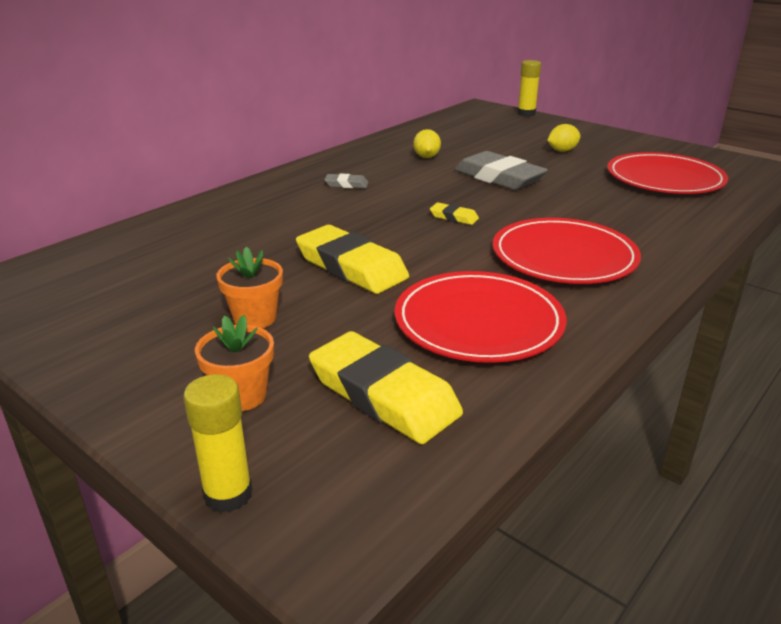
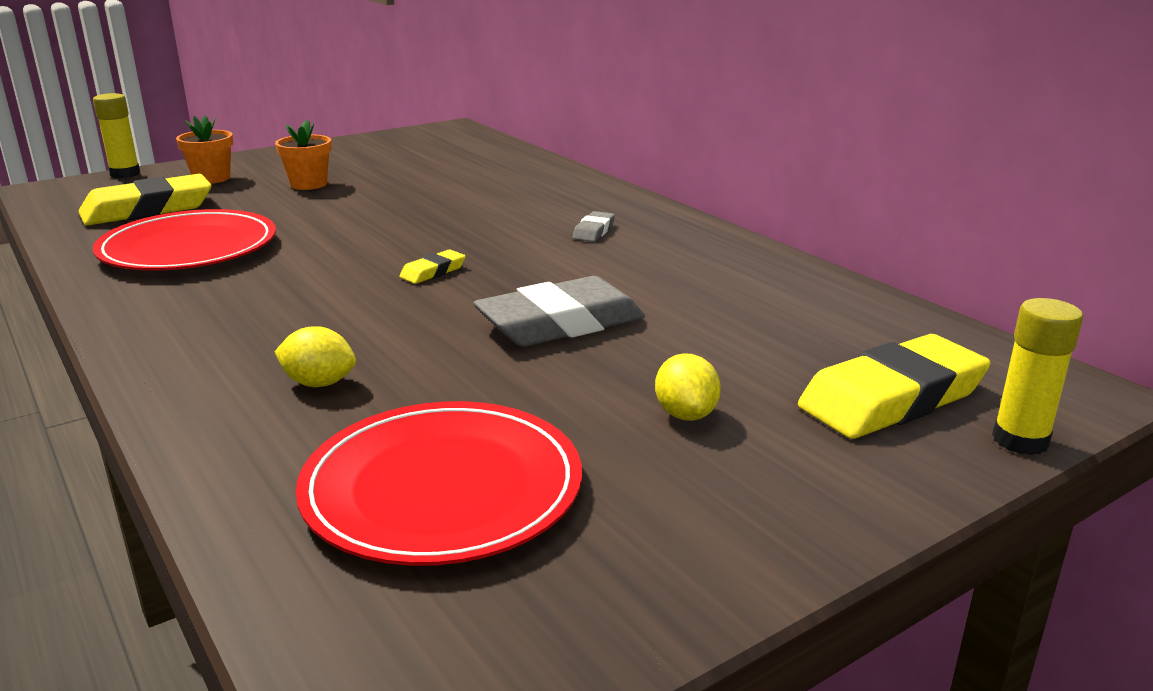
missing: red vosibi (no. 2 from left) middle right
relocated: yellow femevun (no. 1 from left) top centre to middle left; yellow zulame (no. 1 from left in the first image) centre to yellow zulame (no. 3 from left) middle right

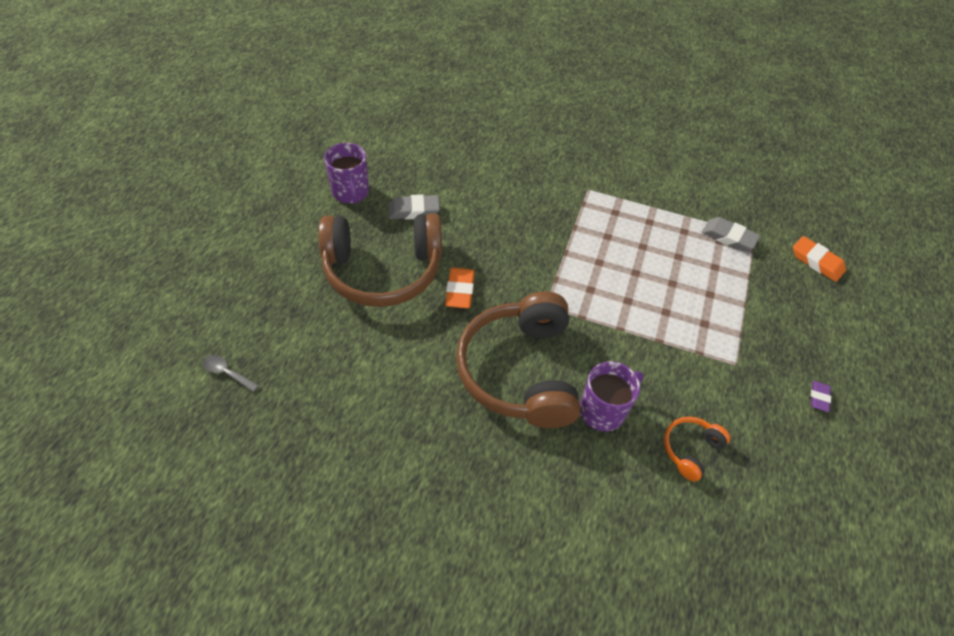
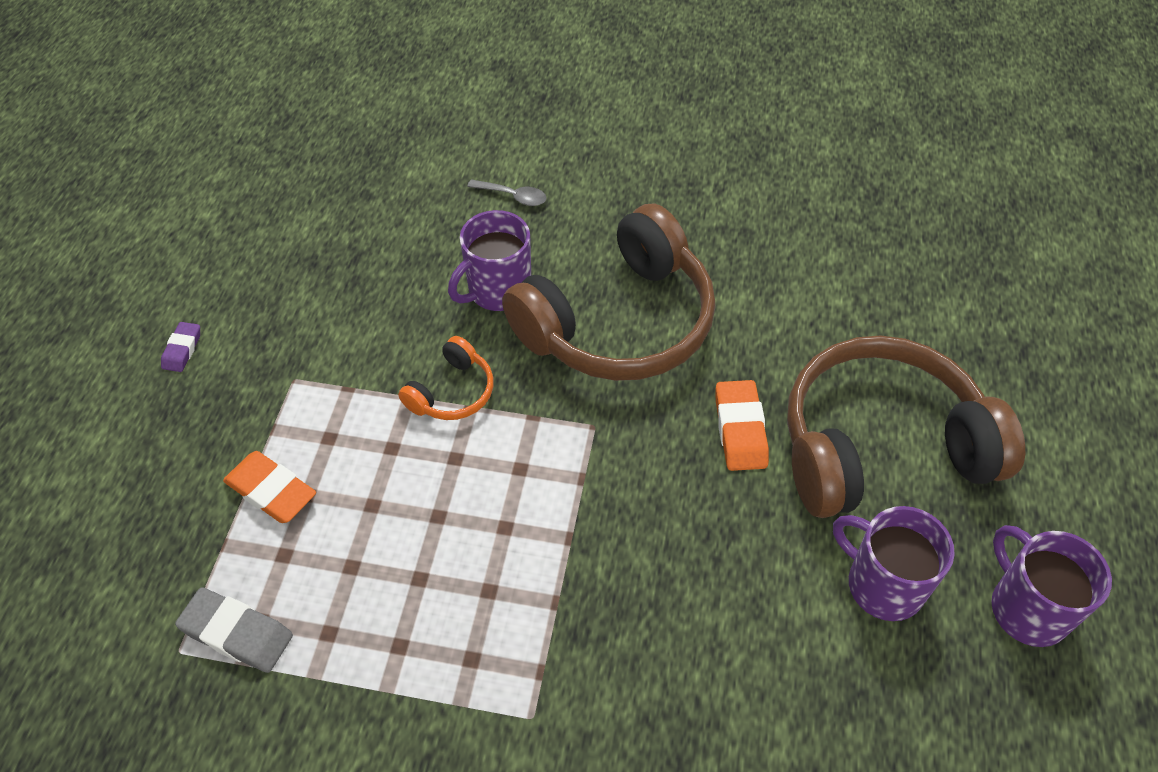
relocated: orange zulame (no. 2 from left in the first image) middle right to orange zulame (no. 1 from left) middle left; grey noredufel middle left to top centre; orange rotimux bottom right to centre
exchanged: grey zulame (no. 1 from left) top centre to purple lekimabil (no. 2 from left) bottom right
spun: brown rotimux (no. 2 from left in the first image) centre = centre 60 degrees clockwise

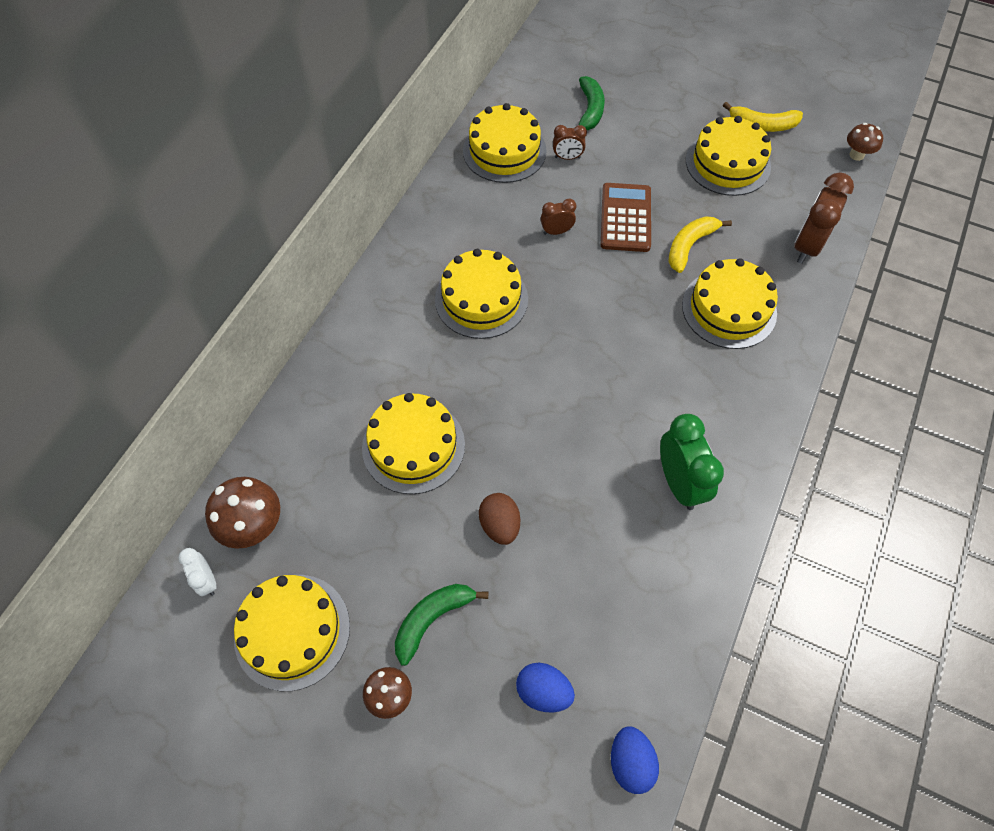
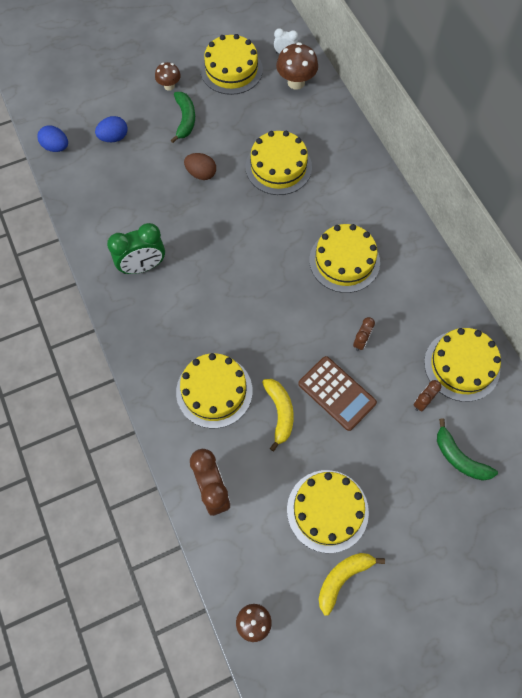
spun: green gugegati middle right = middle left 45 degrees counterclockwise

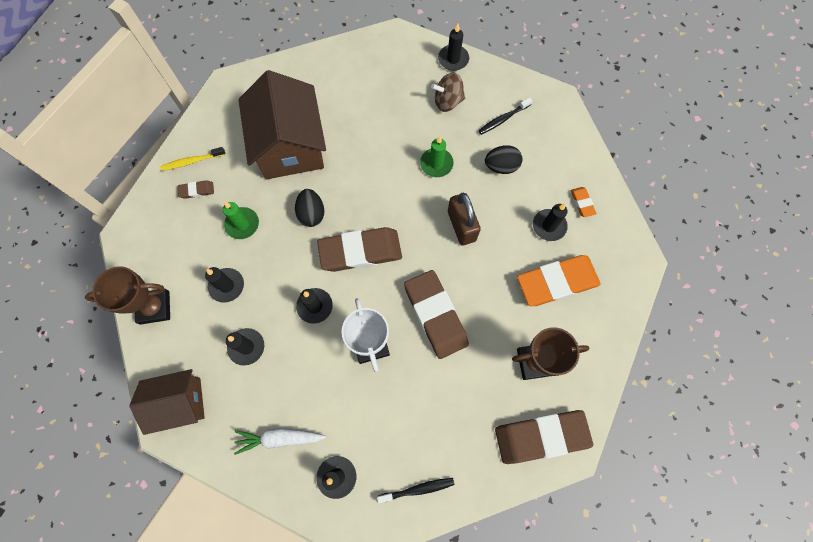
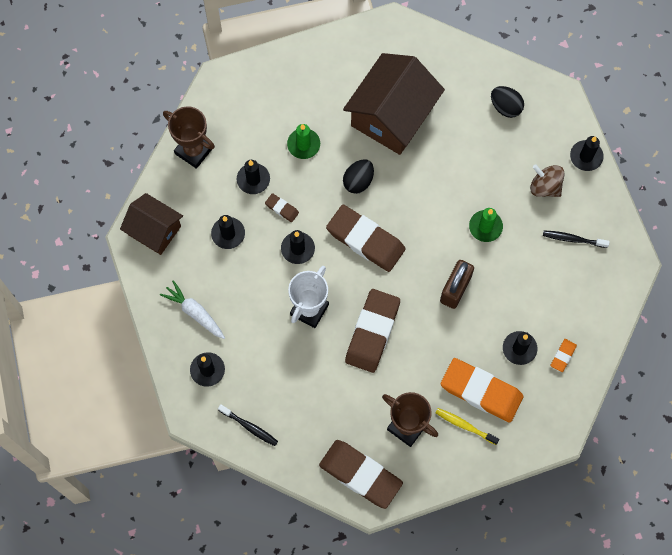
relocated: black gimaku (no. 2 from left) top centre to top right; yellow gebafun top left to bottom right; brown zulame (no. 1 from left) middle left to centre

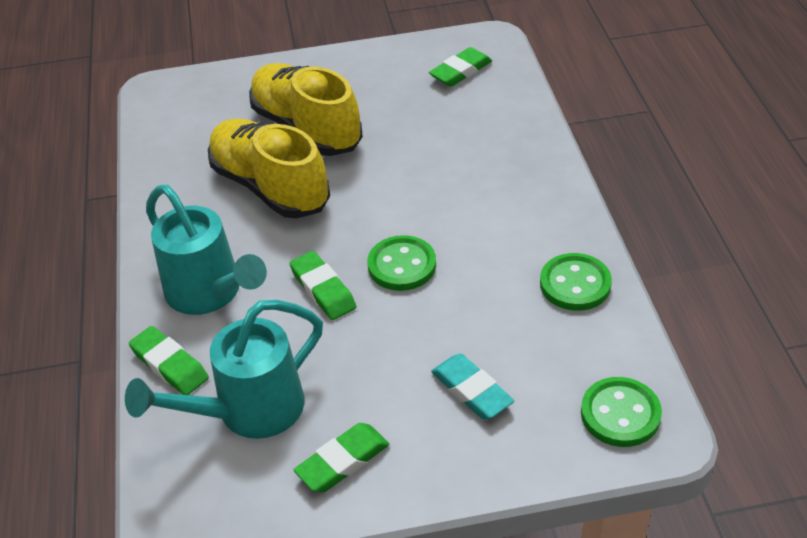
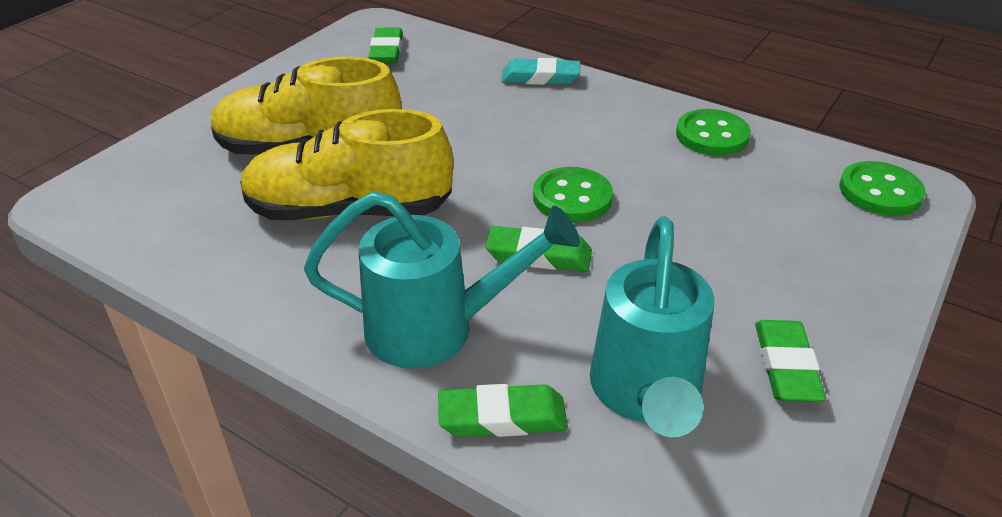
relocated: turquoise zulame bottom centre to top centre

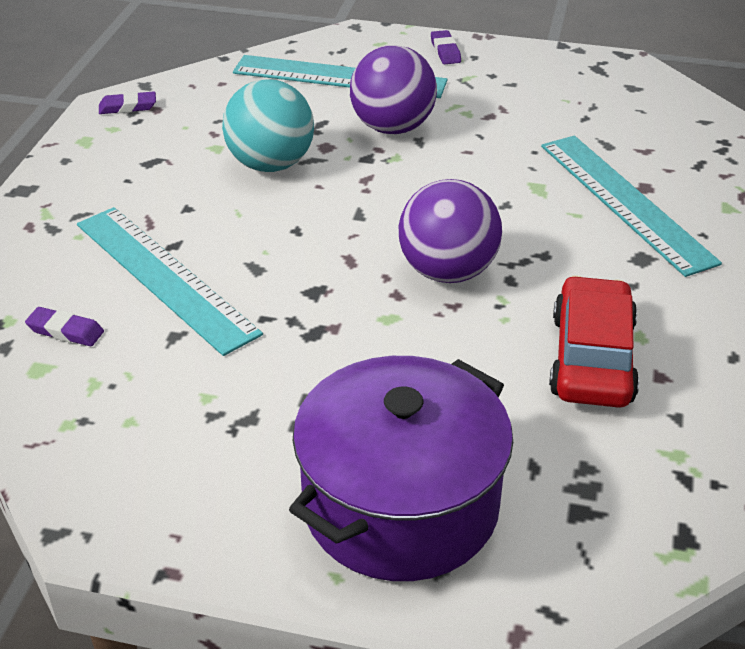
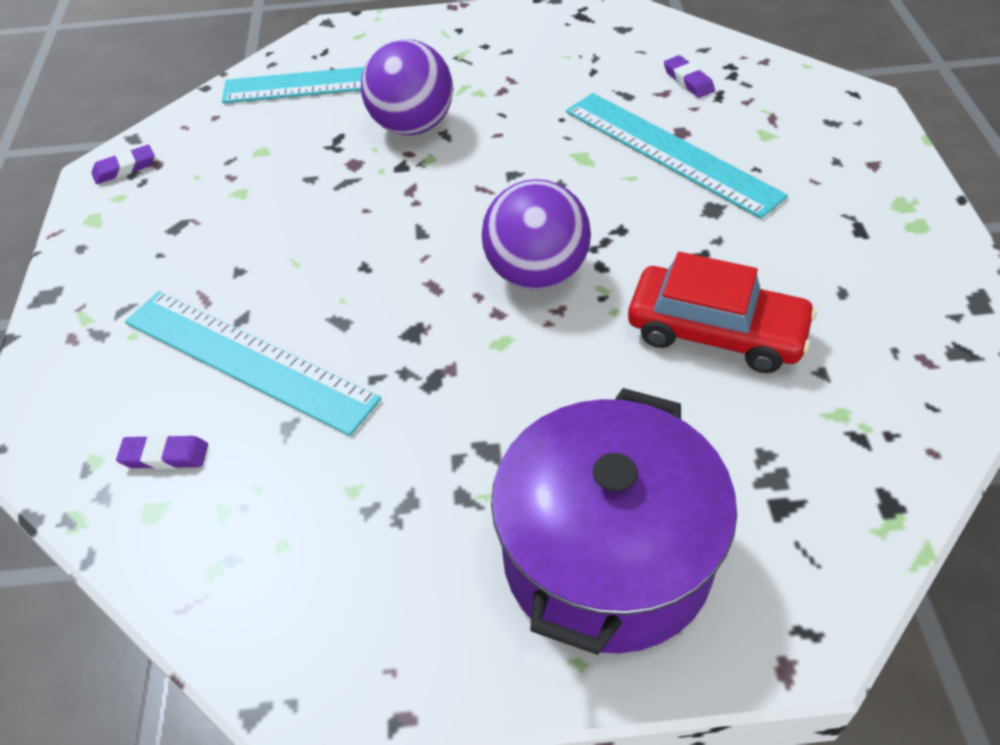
missing: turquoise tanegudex top centre
relocated: purple zulame (no. 3 from left) top centre to top right
spun: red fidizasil middle right = middle right 120 degrees clockwise

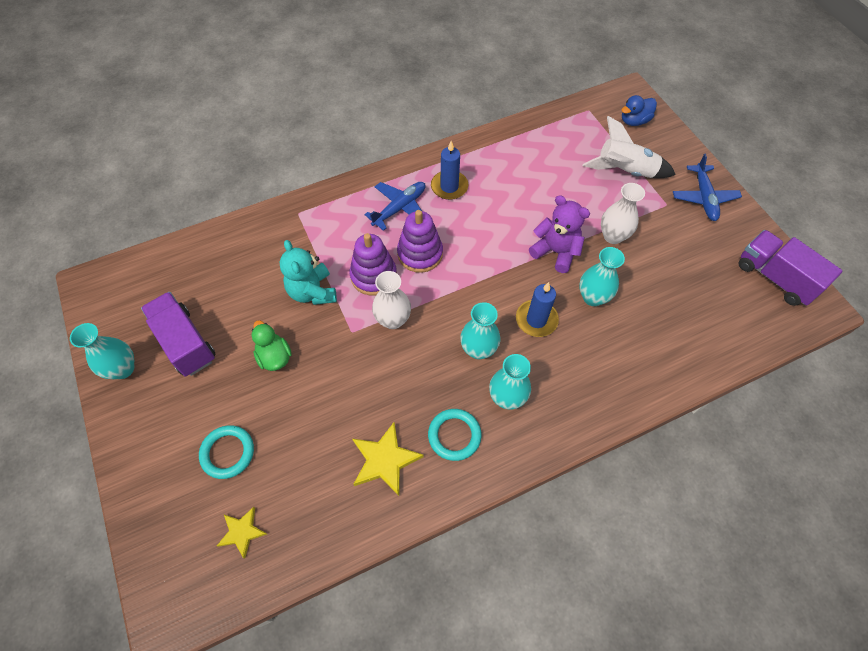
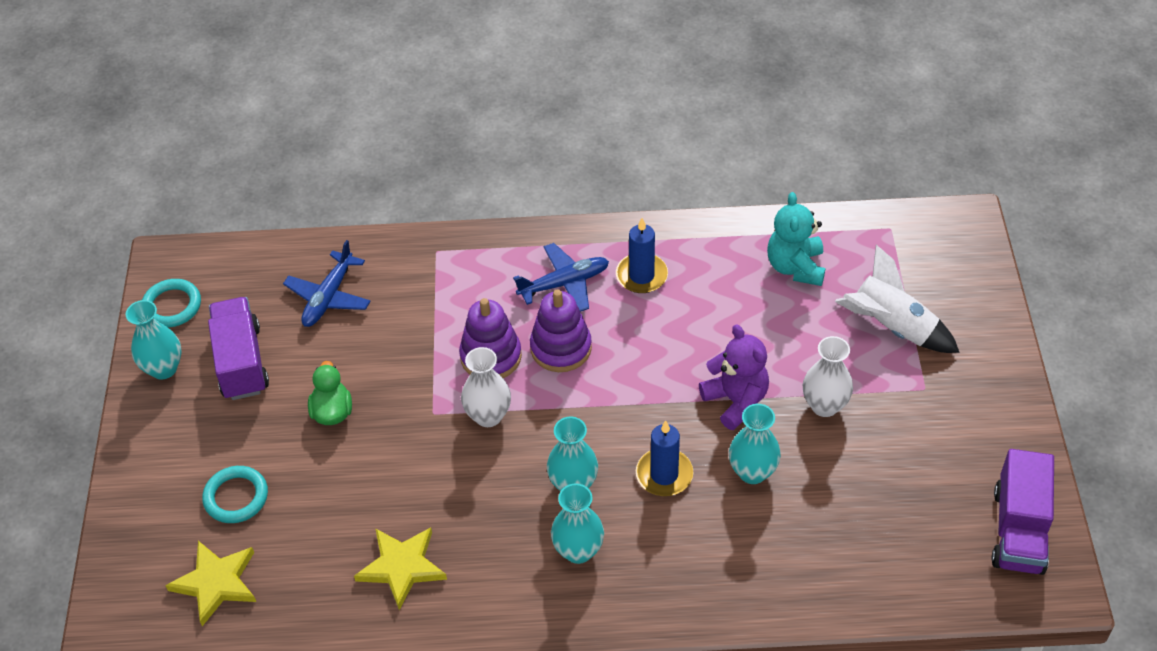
missing: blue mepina top right
relocated: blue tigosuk (no. 2 from left in the first image) top right to blue tigosuk (no. 1 from left) middle left; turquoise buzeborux centre to middle right; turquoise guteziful (no. 2 from left in the first image) bottom centre to turquoise guteziful (no. 1 from left) middle left
spun: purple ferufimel (no. 2 from left) middle right = bottom right 150 degrees counterclockwise
size: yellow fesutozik (no. 1 from left) bottom left = bottom left x1.60

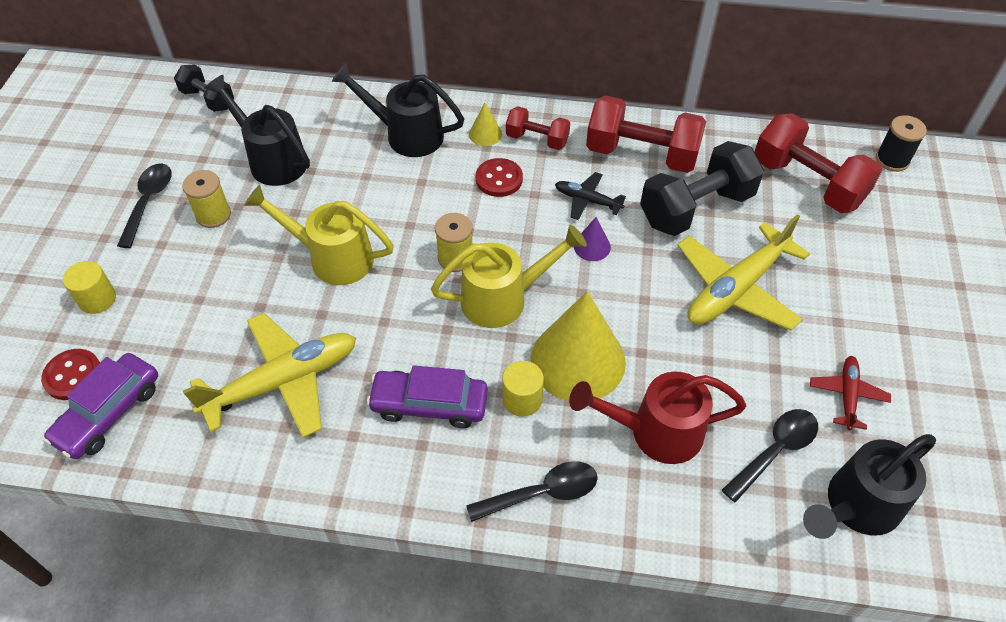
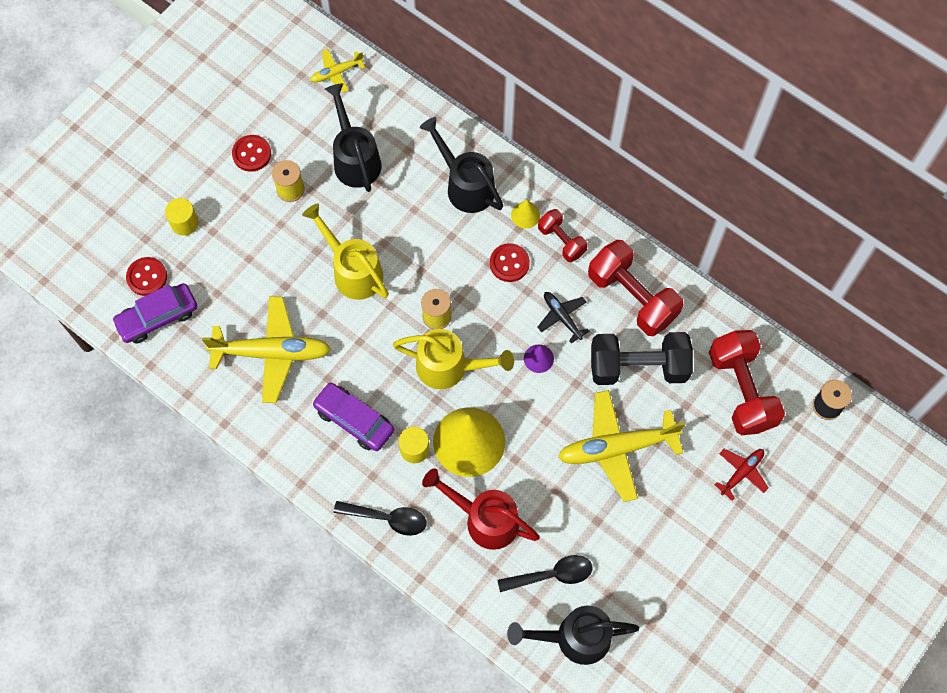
relocated: red tigosuk middle right to bottom right
exchanged: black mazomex (no. 1 from left) top left to yellow tigosuk (no. 2 from left) top centre; black noredufel (no. 1 from left) top left to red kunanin (no. 2 from left) top left

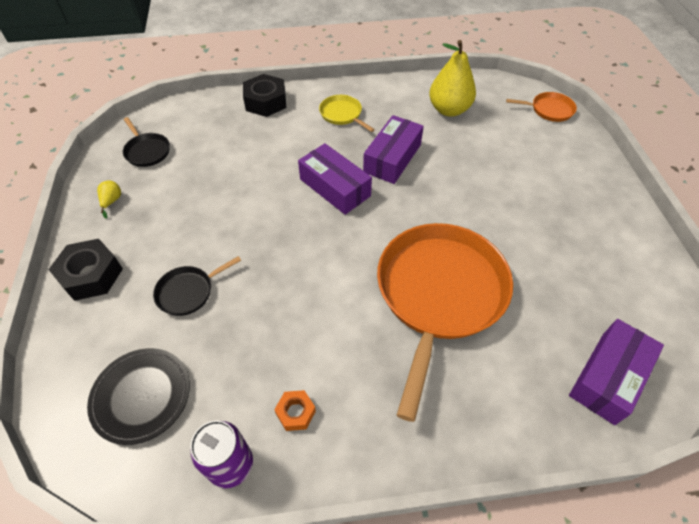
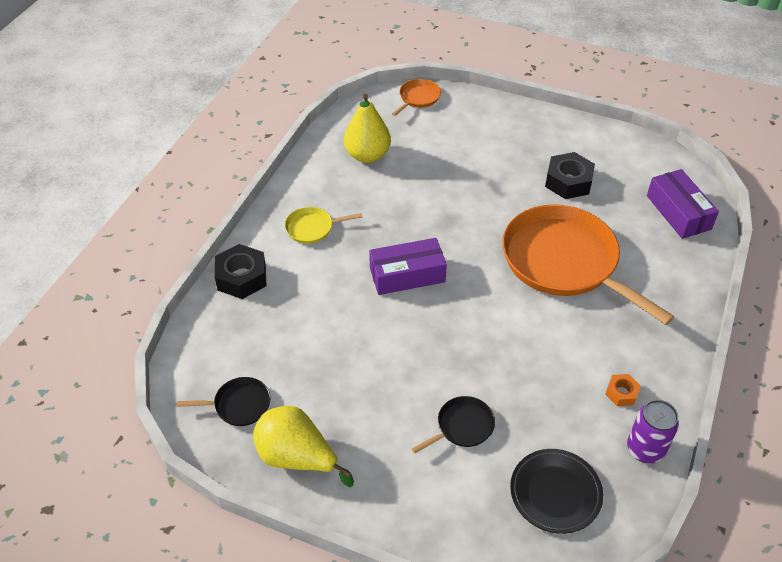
missing: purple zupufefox (no. 2 from left) top centre
relocated: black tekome (no. 1 from left in the first image) middle left to black tekome (no. 2 from left) top right
spun: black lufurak (no. 2 from left) middle left = bottom centre 120 degrees counterclockwise
size: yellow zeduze (no. 1 from left) middle left = bottom centre x2.41

